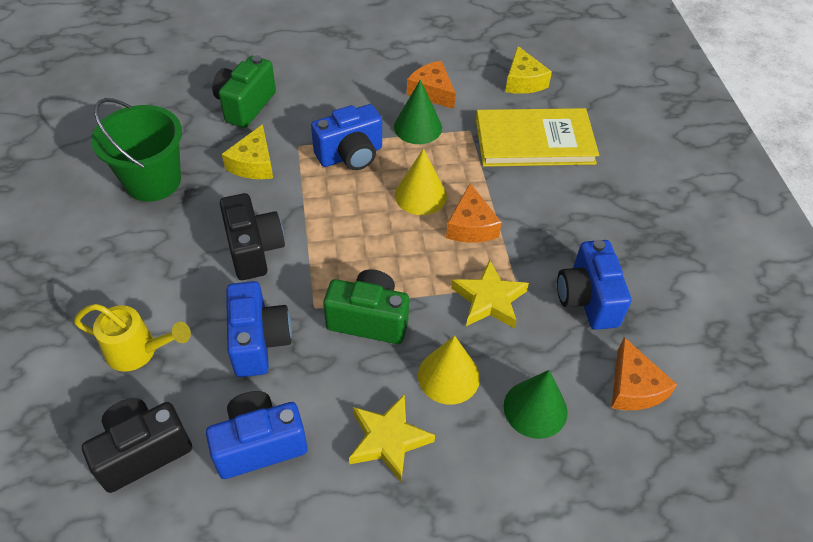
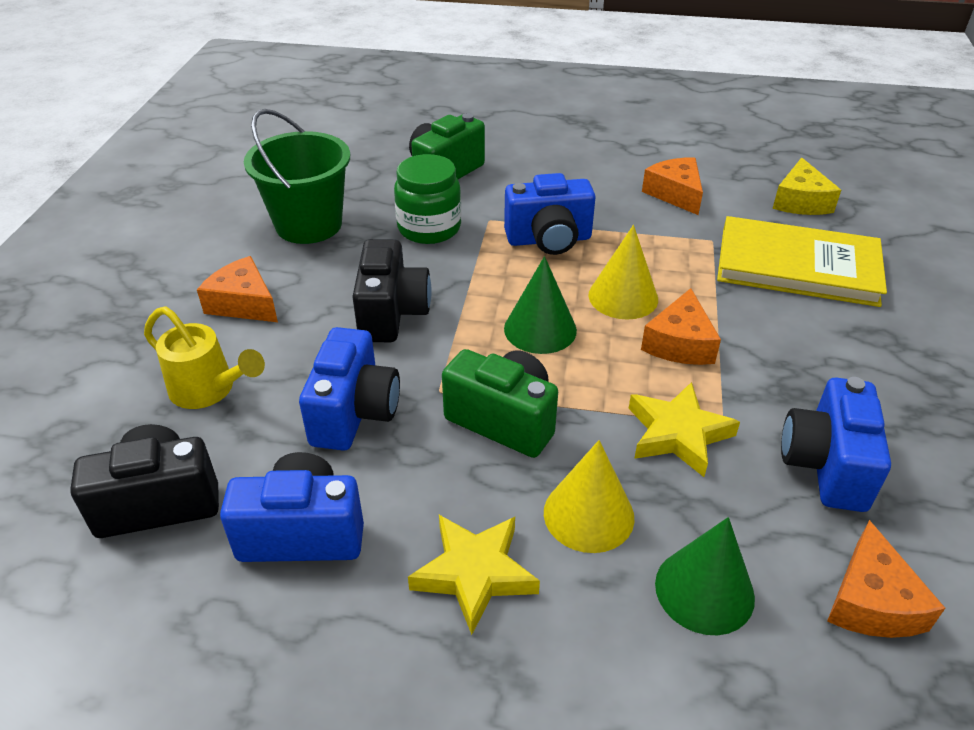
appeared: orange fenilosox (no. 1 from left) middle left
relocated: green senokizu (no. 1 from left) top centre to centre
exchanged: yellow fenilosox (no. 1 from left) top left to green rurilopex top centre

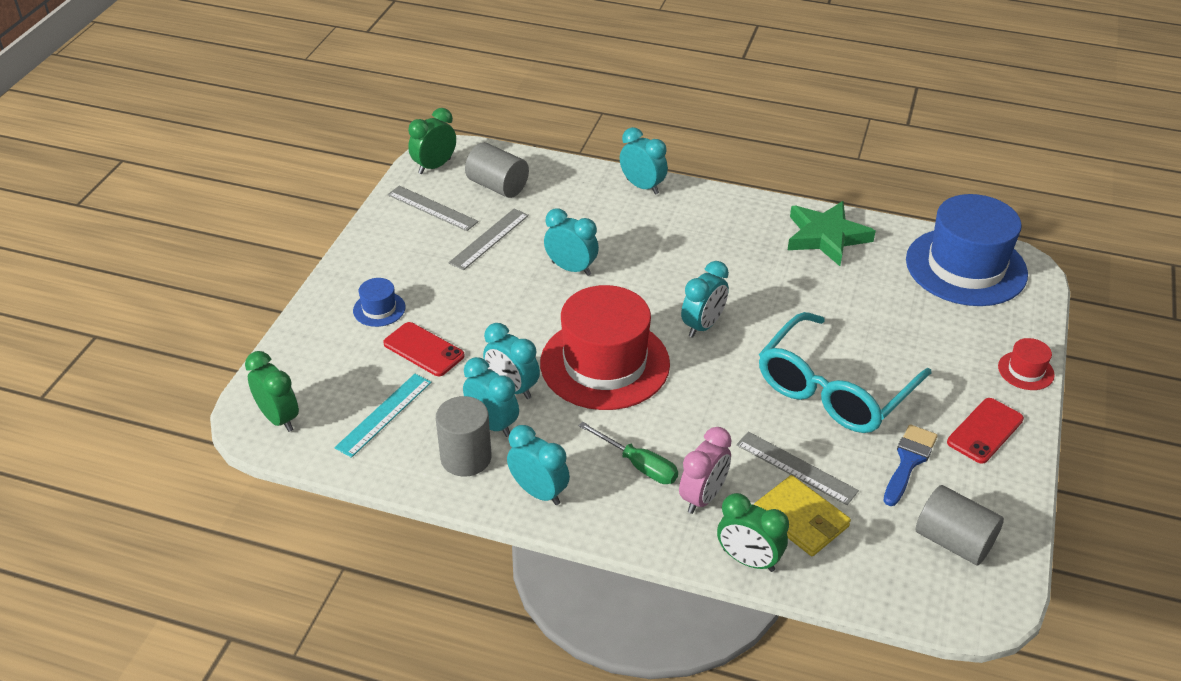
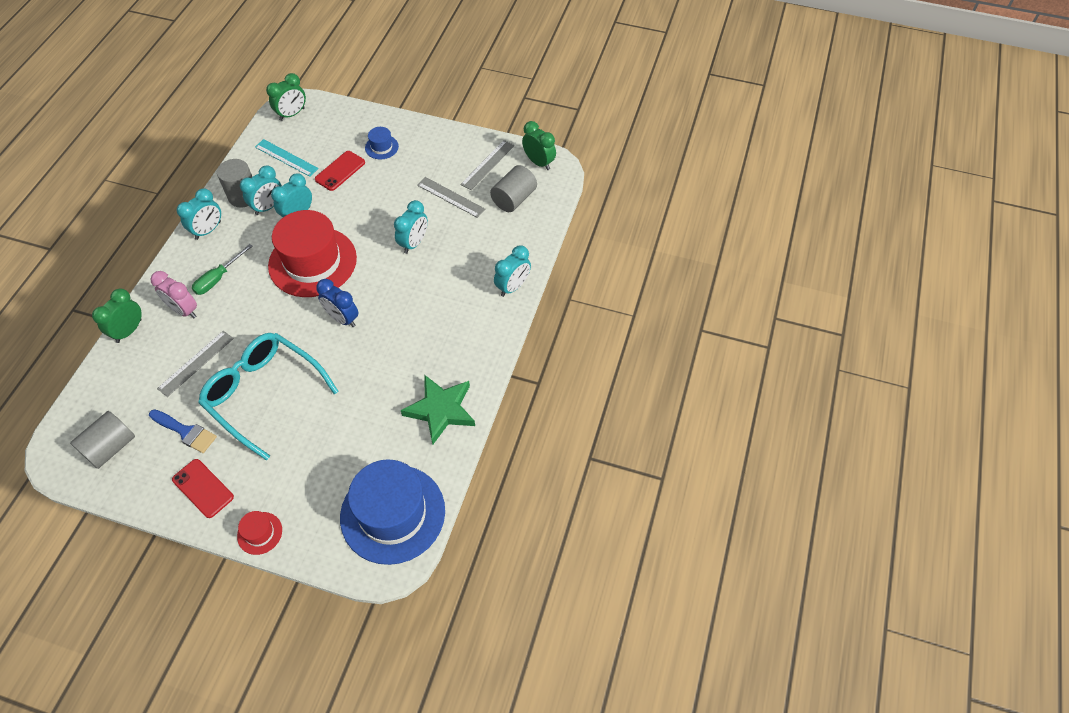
missing: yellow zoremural bottom right
colour: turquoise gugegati (no. 6 from left) centre to blue gugegati middle left

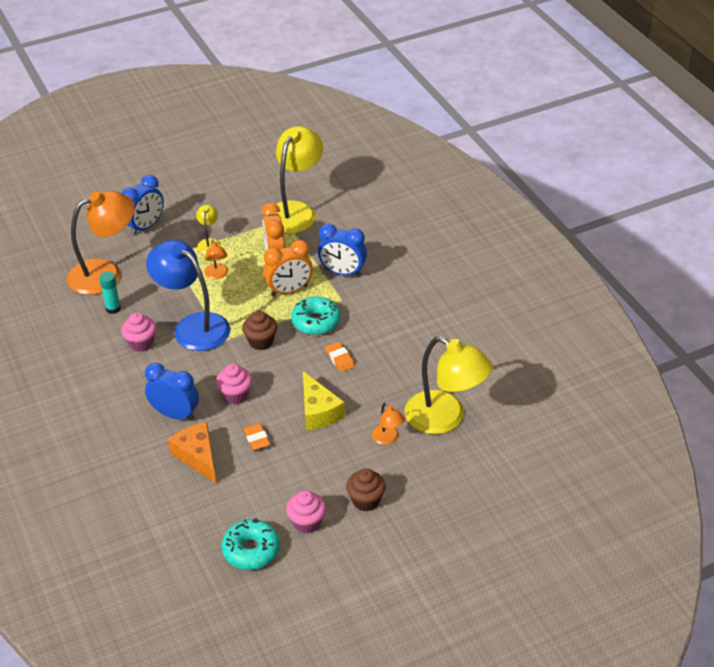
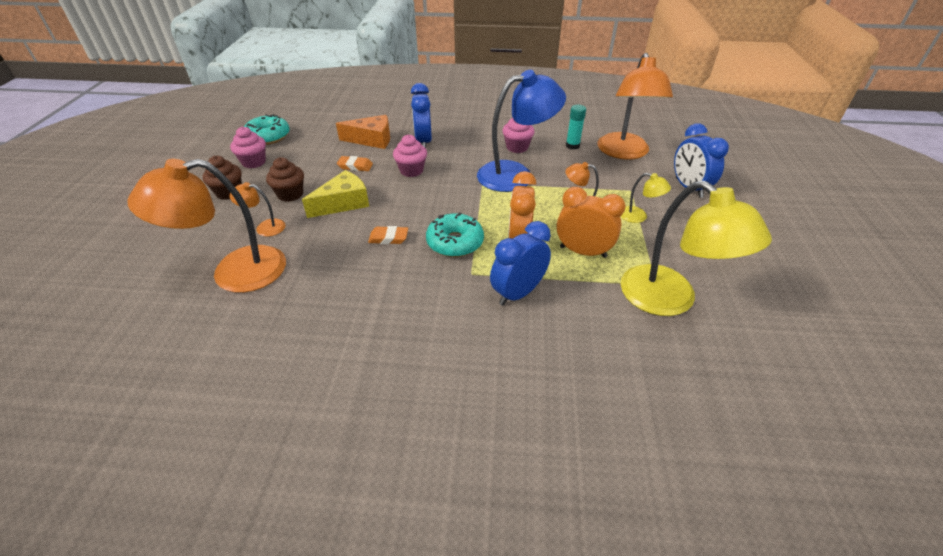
relocated: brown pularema (no. 1 from left in the first image) centre to brown pularema (no. 2 from left) top left
colour: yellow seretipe (no. 3 from left) centre to orange seretipe (no. 1 from left) middle left
spun: blue gugegati (no. 2 from left in the first image) middle left = top centre 120 degrees clockwise; yellow fenilosox centre = centre 135 degrees clockwise

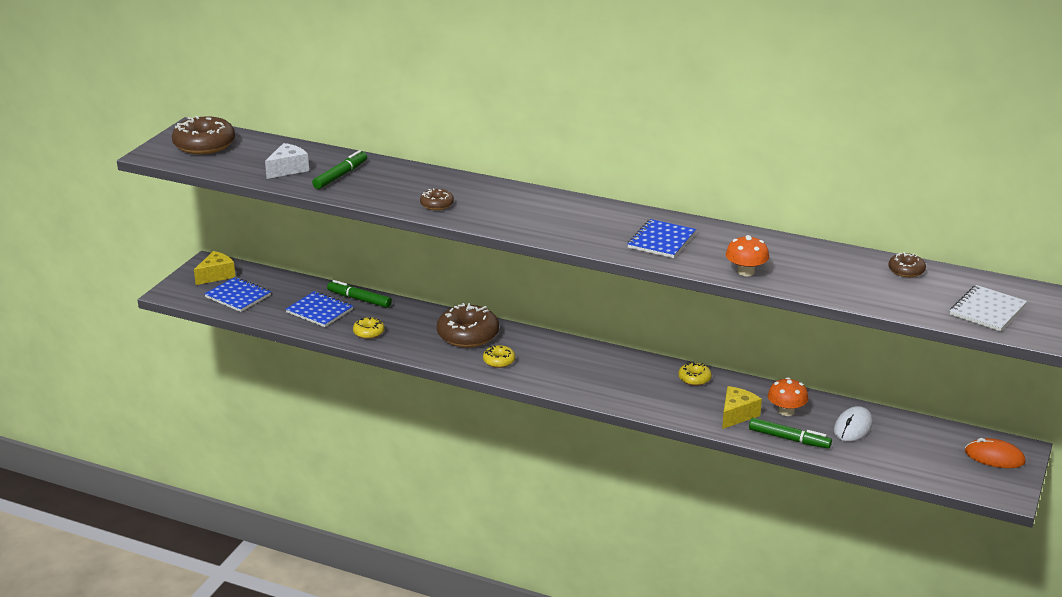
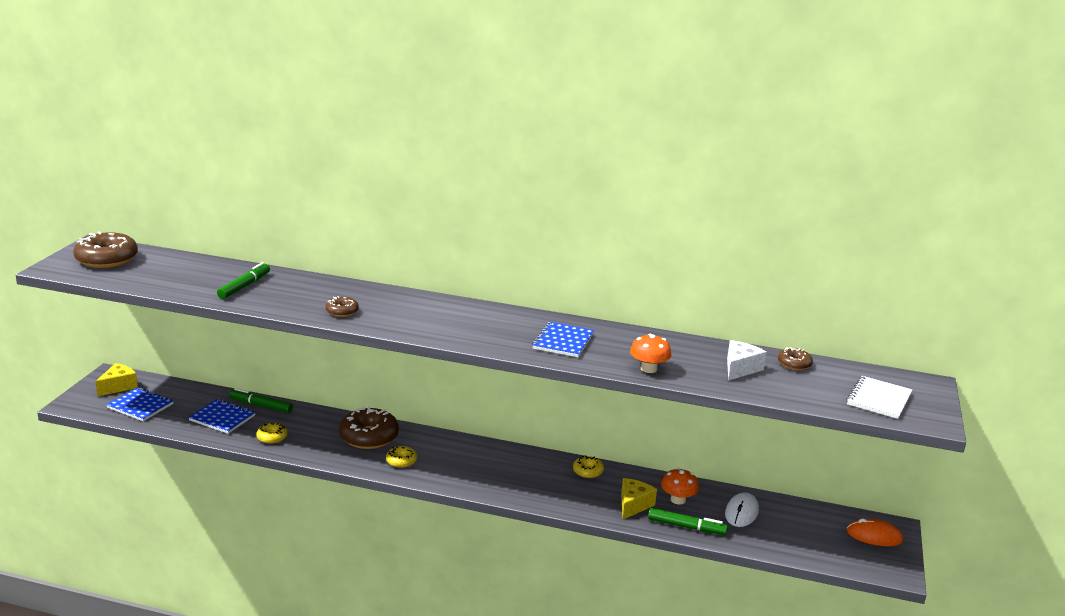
relocated: white fenilosox top left to middle right

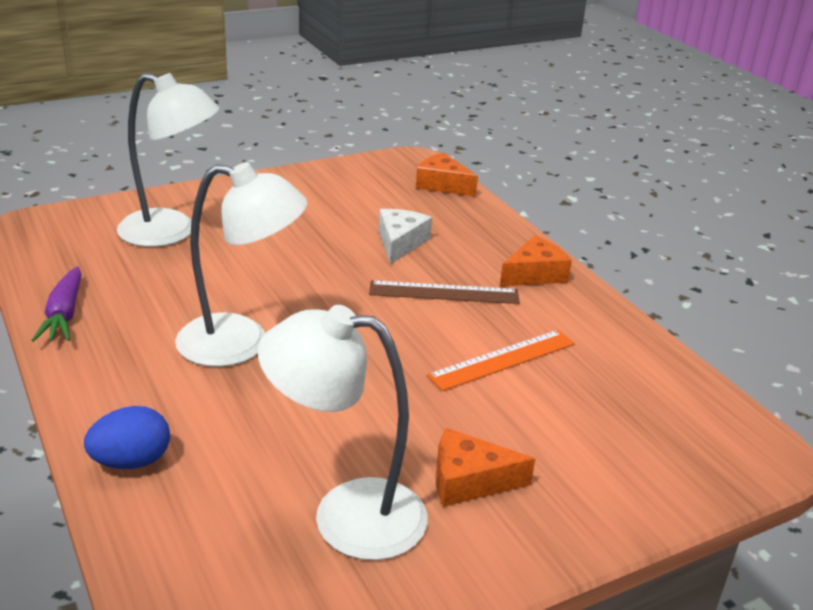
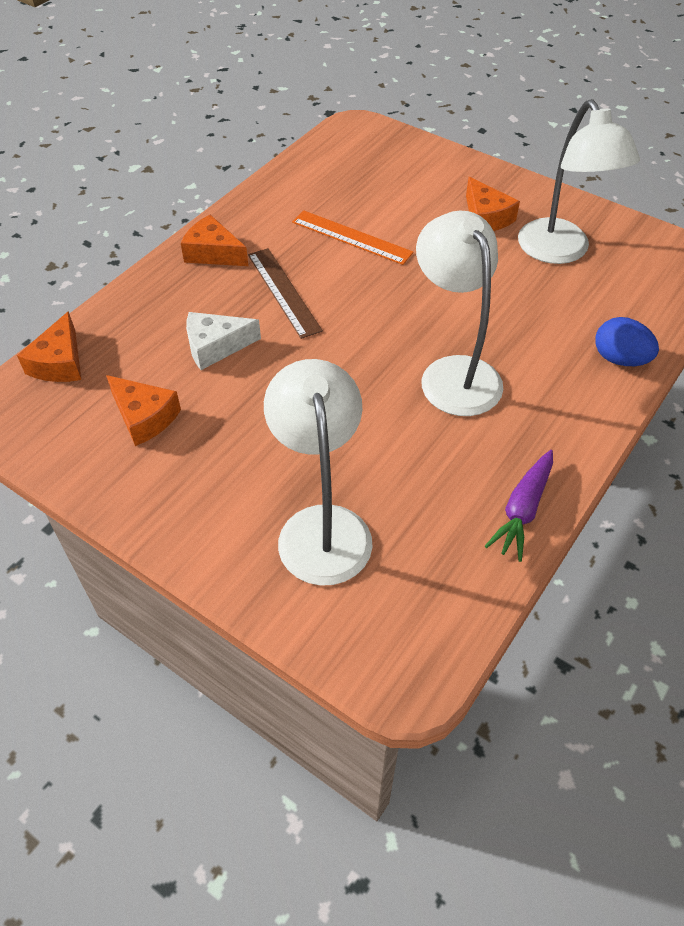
appeared: orange fenilosox (no. 2 from left) middle left
spun: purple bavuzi middle left = middle right 150 degrees clockwise

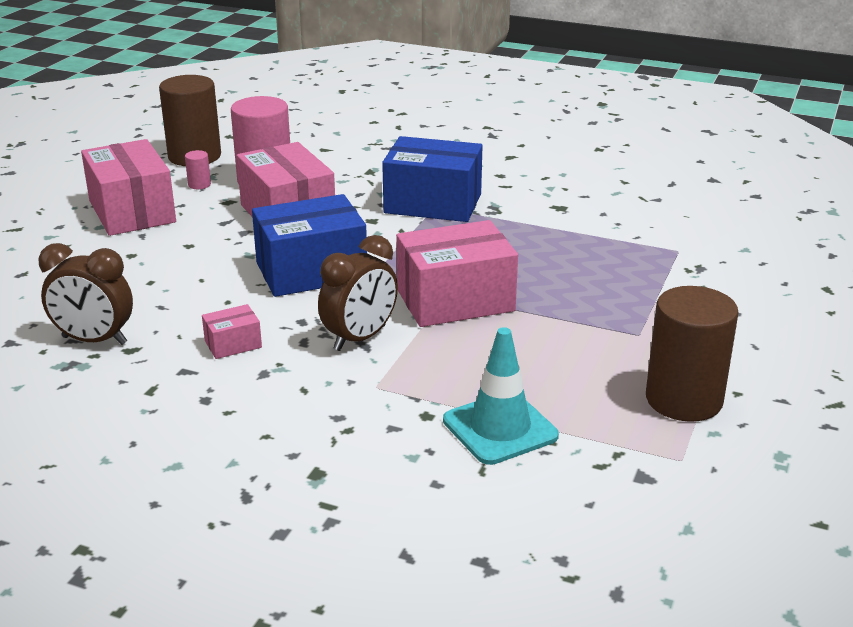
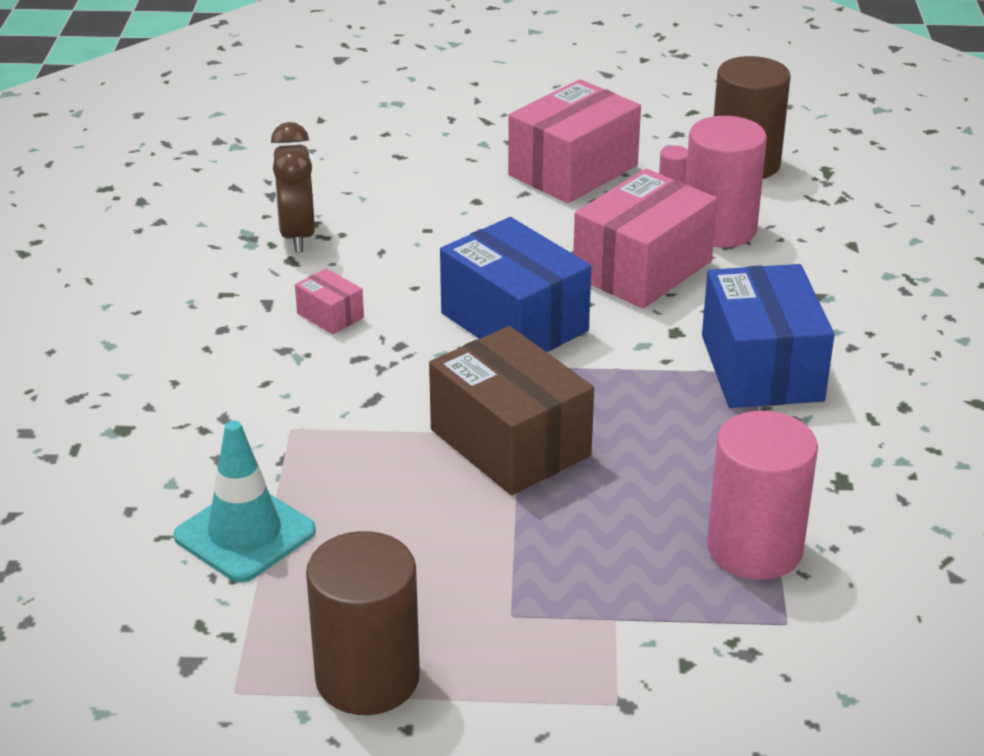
missing: brown gugegati (no. 2 from left) centre
appeared: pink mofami (no. 3 from left) middle right
colour: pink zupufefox (no. 4 from left) centre to brown zupufefox centre

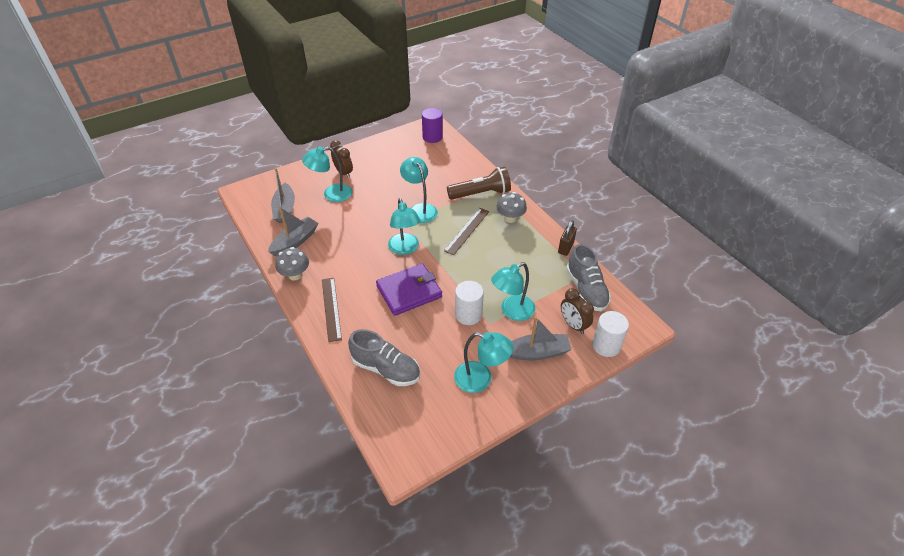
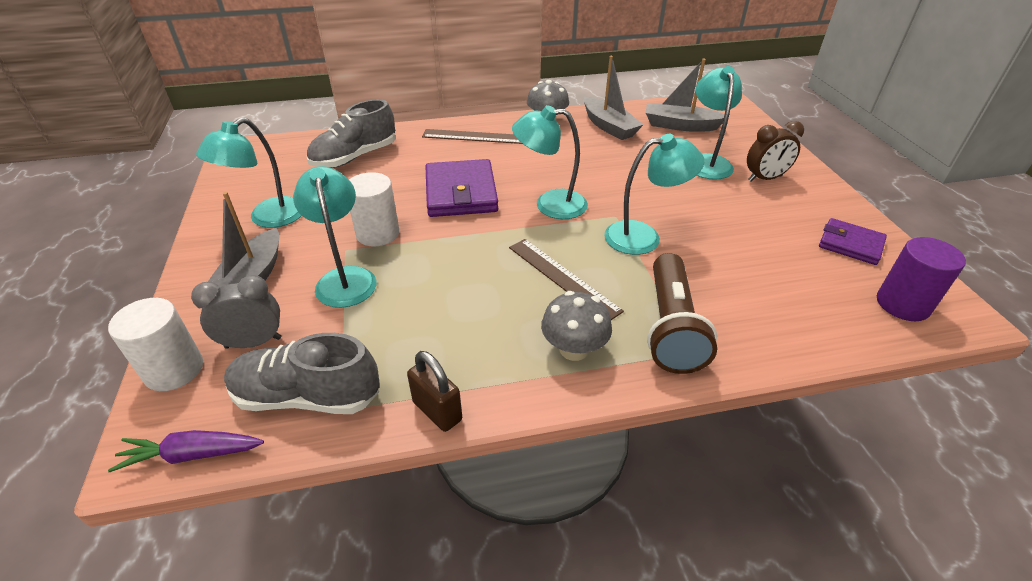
appeared: purple zoremural (no. 2 from left) middle right; purple bavuzi bottom left
colour: brown gugegati (no. 2 from left) centre to grey gugegati middle left

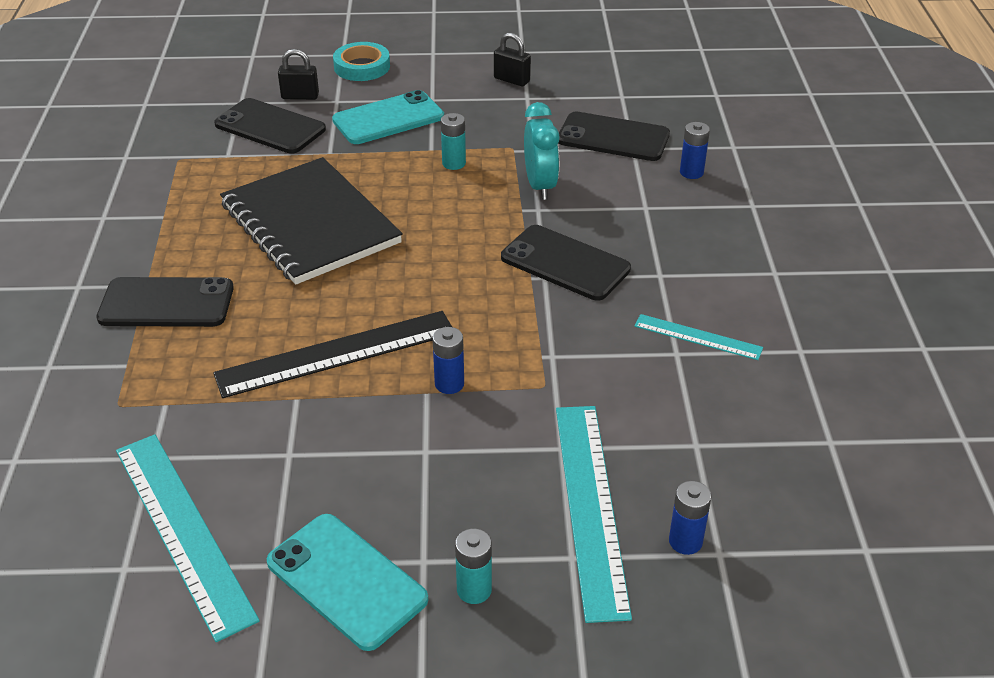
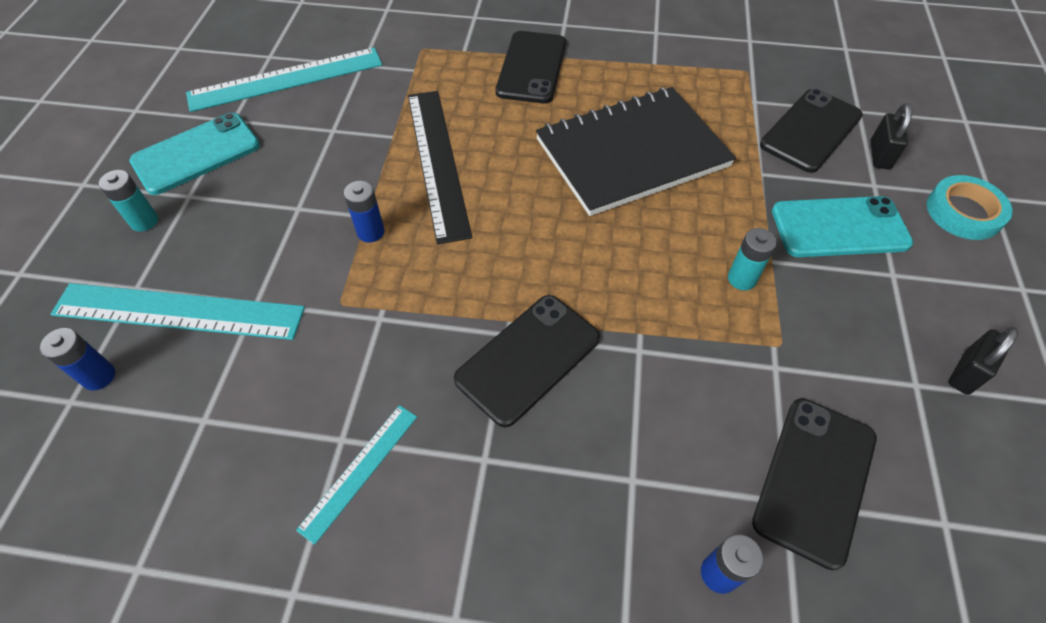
missing: turquoise gugegati top centre
spun: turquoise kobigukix (no. 2 from left) top centre = middle right 75 degrees counterclockwise

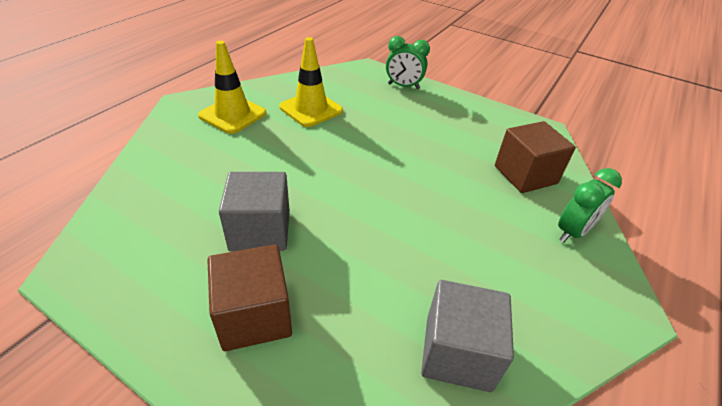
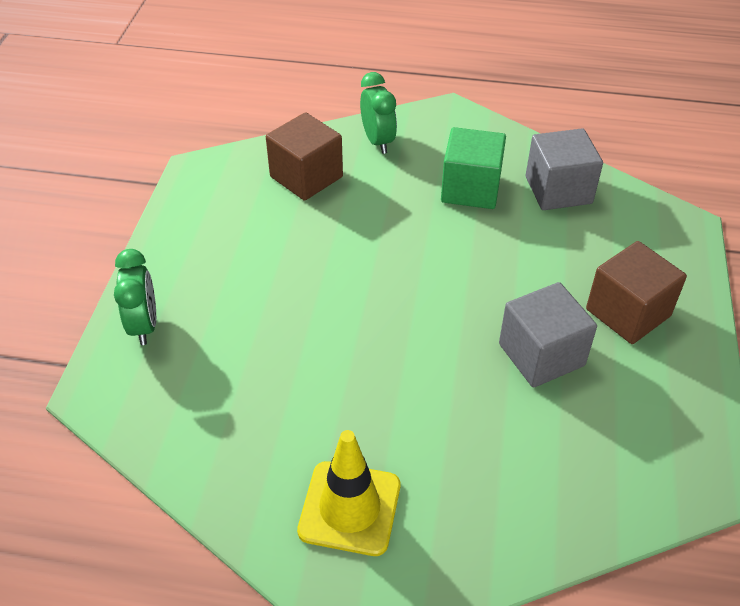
missing: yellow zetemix (no. 2 from left) top centre
appeared: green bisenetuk top centre
spun: green gugegati (no. 2 from left) middle right = top centre 45 degrees clockwise

